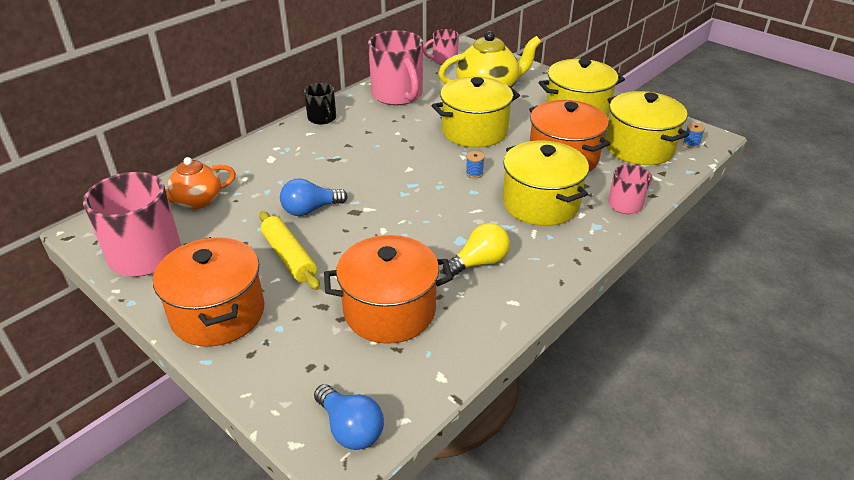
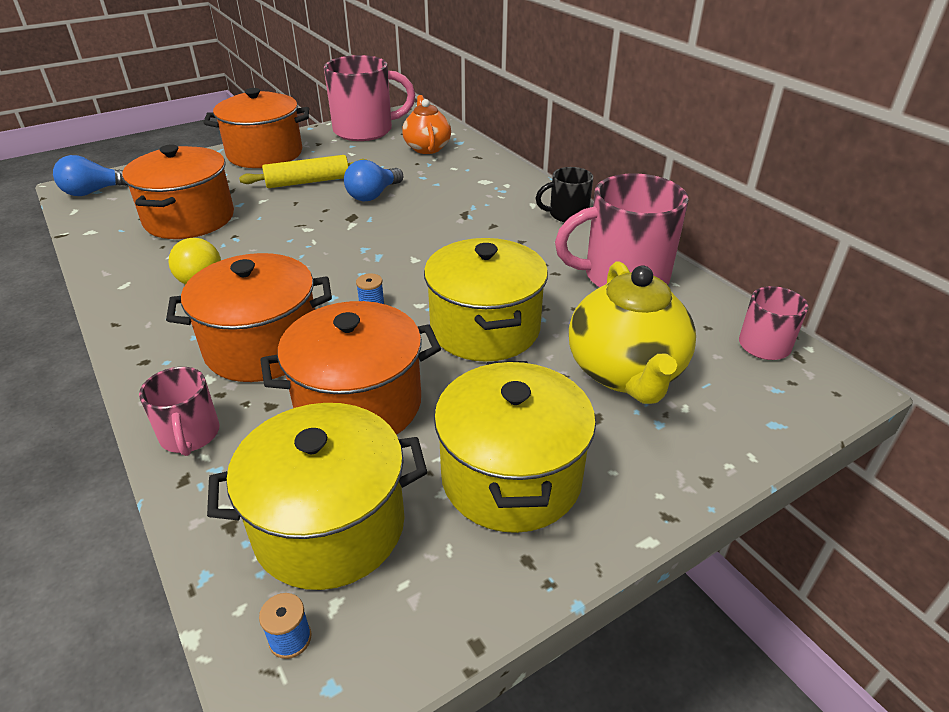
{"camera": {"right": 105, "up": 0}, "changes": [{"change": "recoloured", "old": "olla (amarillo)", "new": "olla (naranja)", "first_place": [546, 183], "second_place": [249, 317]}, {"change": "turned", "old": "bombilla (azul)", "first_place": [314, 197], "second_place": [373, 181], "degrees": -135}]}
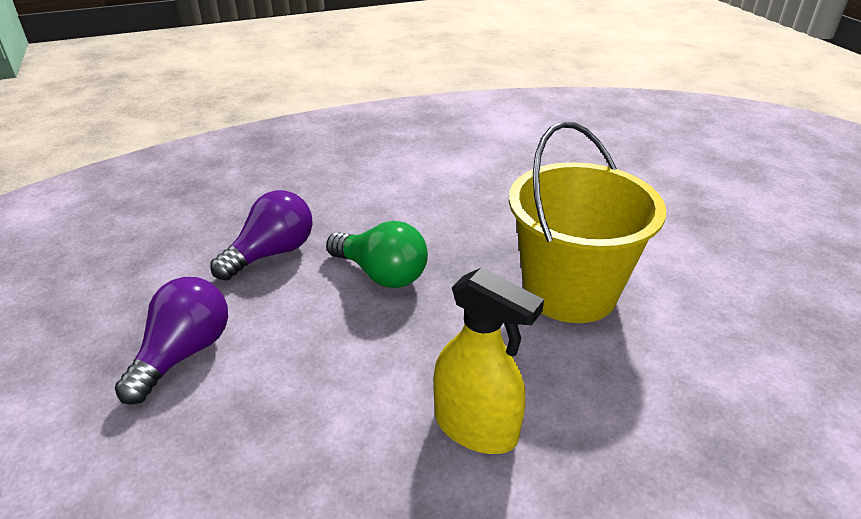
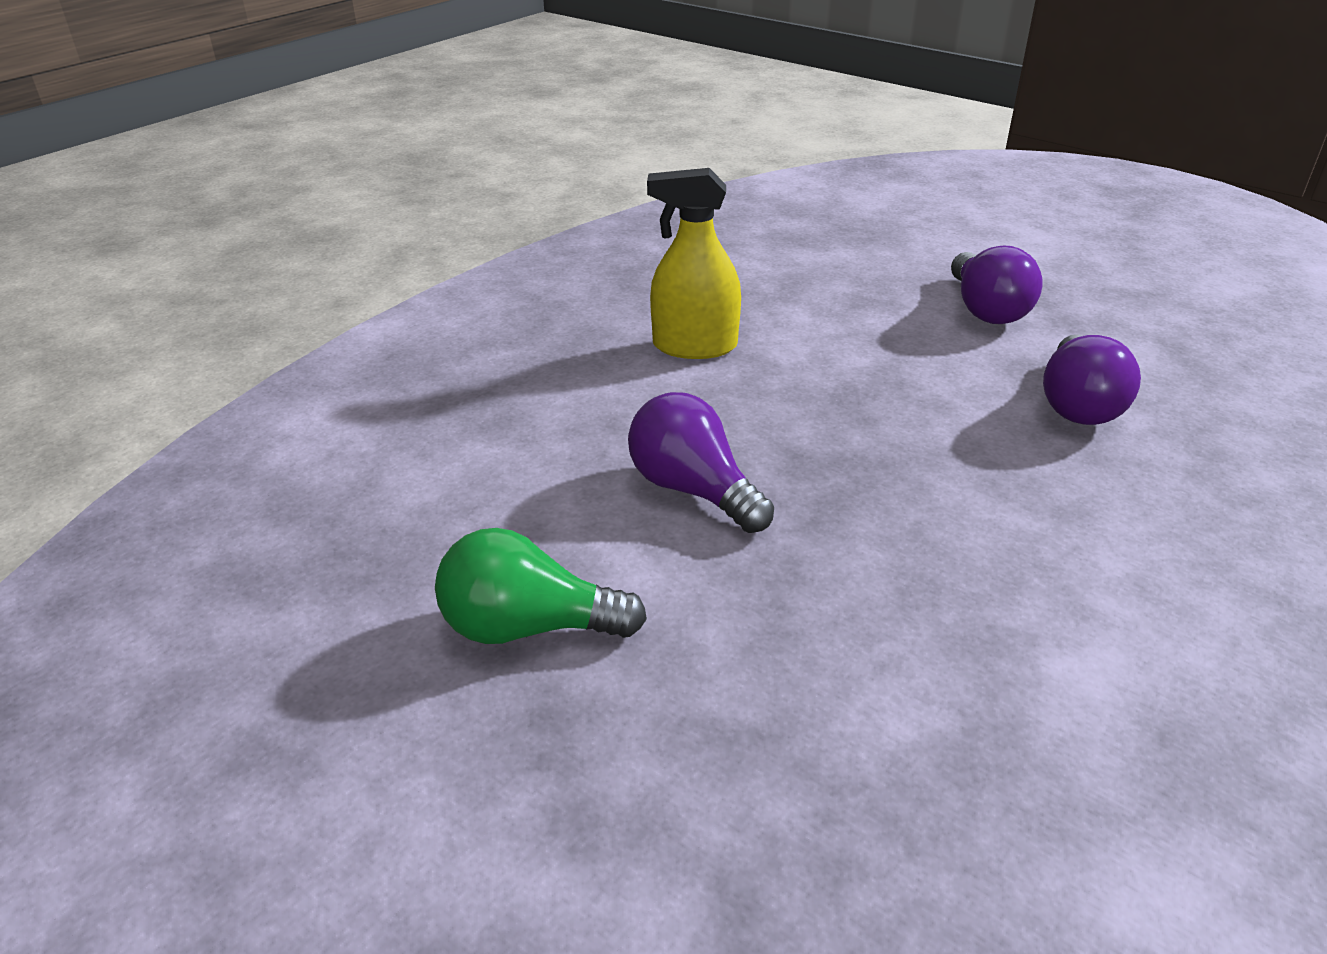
{"camera": {"right": 150, "up": 0}, "changes": [{"change": "moved", "old": "bombilla (verde)", "first_place": [377, 254], "second_place": [541, 586]}, {"change": "replaced", "old": "balde (amarillo)", "new": "bombilla (morado)", "first_place": [587, 222], "second_place": [701, 462]}]}
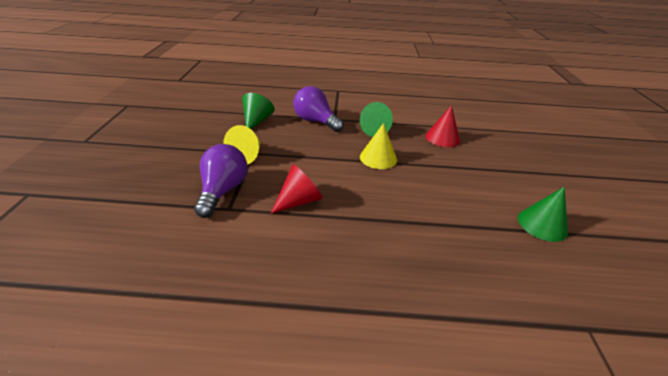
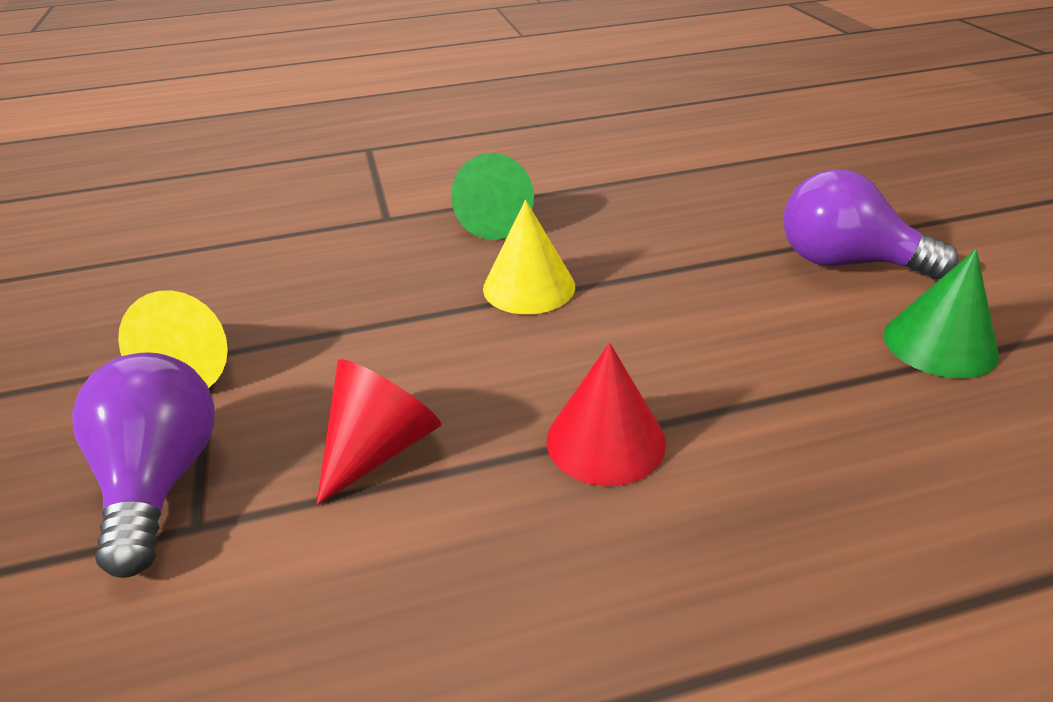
{"camera": {"right": -15, "up": 0}, "changes": [{"change": "moved", "old": "cono (rojo)", "first_place": [442, 126], "second_place": [606, 414]}, {"change": "moved", "old": "bombilla (morado)", "first_place": [318, 109], "second_place": [871, 224]}, {"change": "removed", "old": "cono (verde)", "first_place": [258, 111]}]}
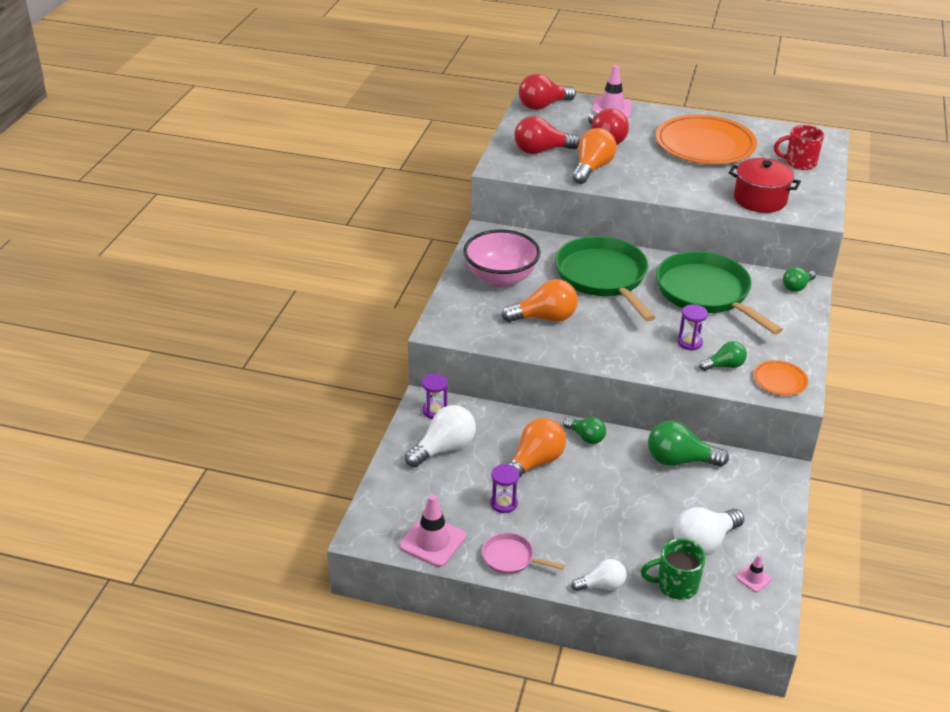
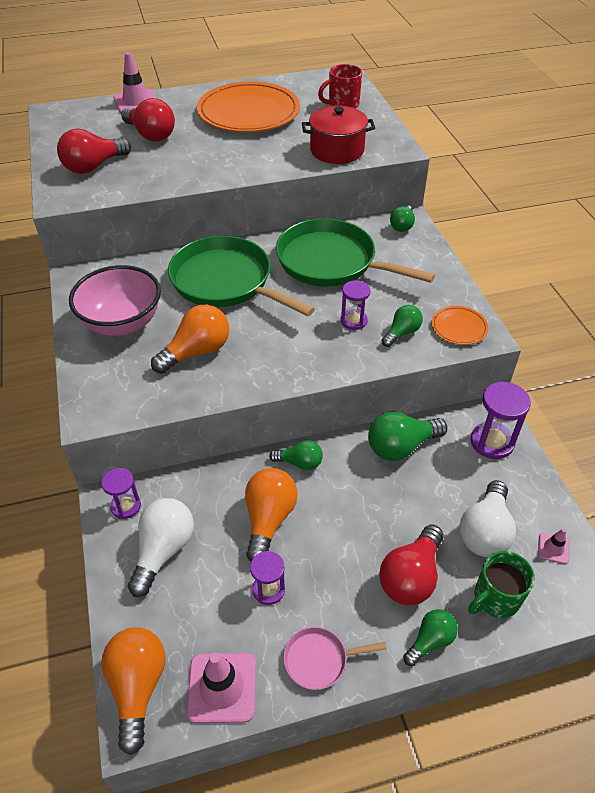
{"camera": {"right": -30, "up": 10}, "changes": [{"change": "moved", "old": "bombilla (naranja)", "first_place": [594, 156], "second_place": [133, 691]}, {"change": "moved", "old": "bombilla (rojo)", "first_place": [547, 92], "second_place": [411, 565]}, {"change": "recoloured", "old": "bombilla (blanco)", "new": "bombilla (verde)", "first_place": [599, 575], "second_place": [430, 637]}, {"change": "added", "new": "reloj de arena (morado)", "second_place": [501, 420]}]}
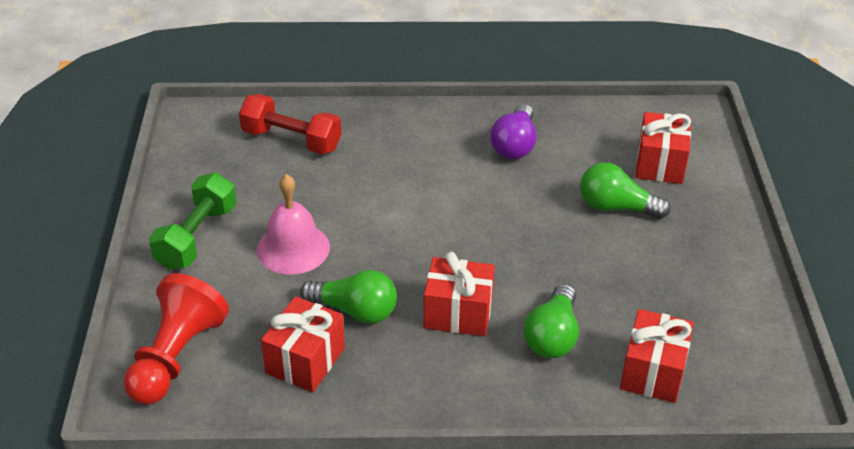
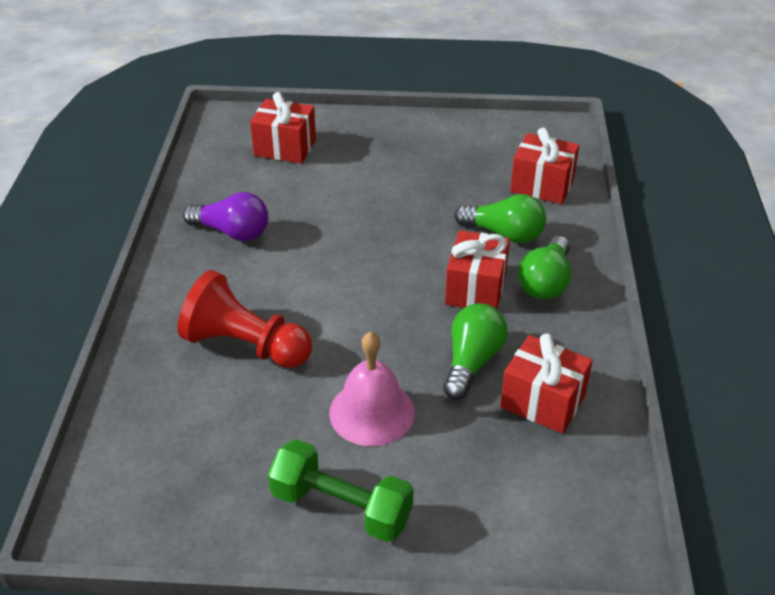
{"camera": {"right": -85, "up": 0}, "changes": [{"change": "moved", "old": "peón (rojo)", "first_place": [176, 338], "second_place": [245, 319]}, {"change": "moved", "old": "bombilla (verde)", "first_place": [625, 190], "second_place": [544, 268]}, {"change": "removed", "old": "mancuerna (rojo)", "first_place": [290, 124]}]}
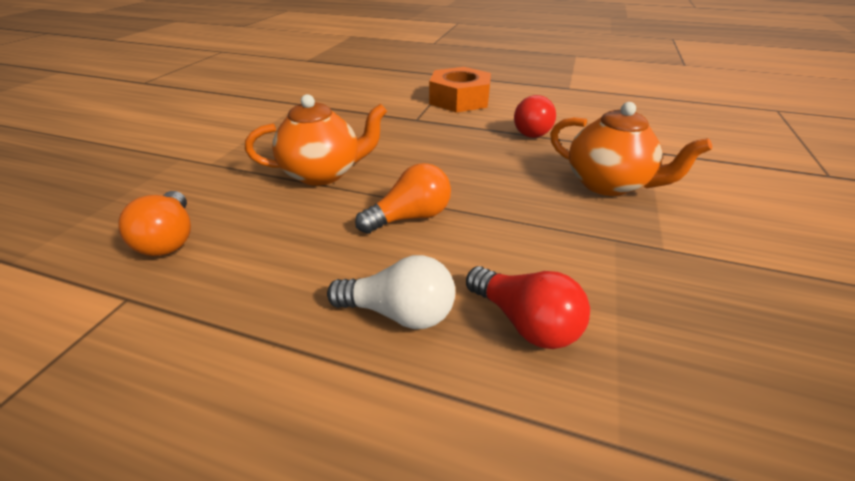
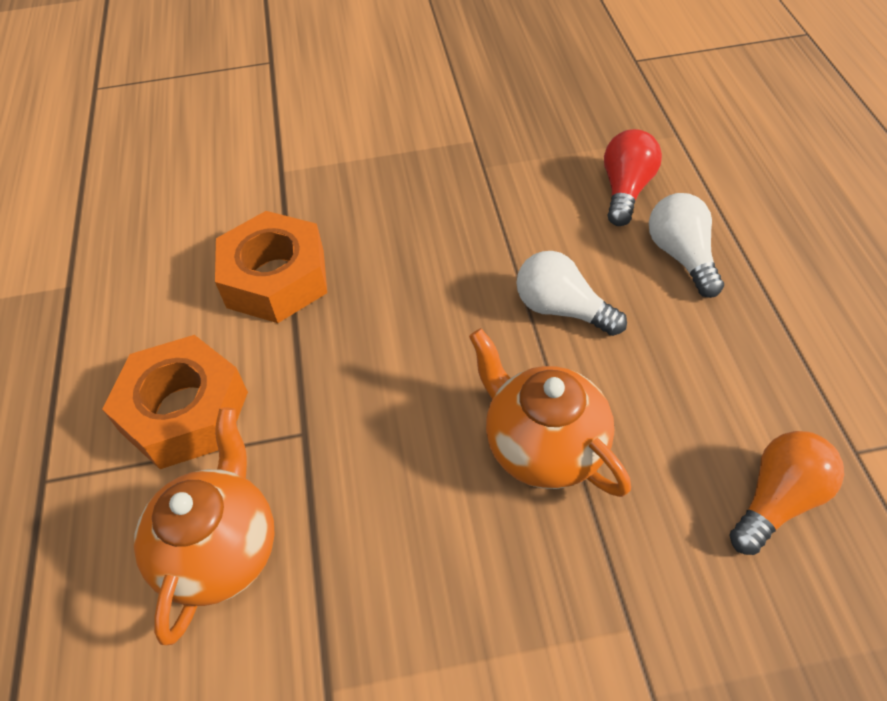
{"camera": {"right": -115, "up": 15}, "changes": [{"change": "moved", "old": "tetera (naranja)", "first_place": [631, 149], "second_place": [204, 526]}, {"change": "replaced", "old": "bombilla (rojo)", "new": "tuerca (naranja)", "first_place": [535, 116], "second_place": [271, 267]}, {"change": "recoloured", "old": "bombilla (naranja)", "new": "bombilla (blanco)", "first_place": [403, 198], "second_place": [572, 293]}]}
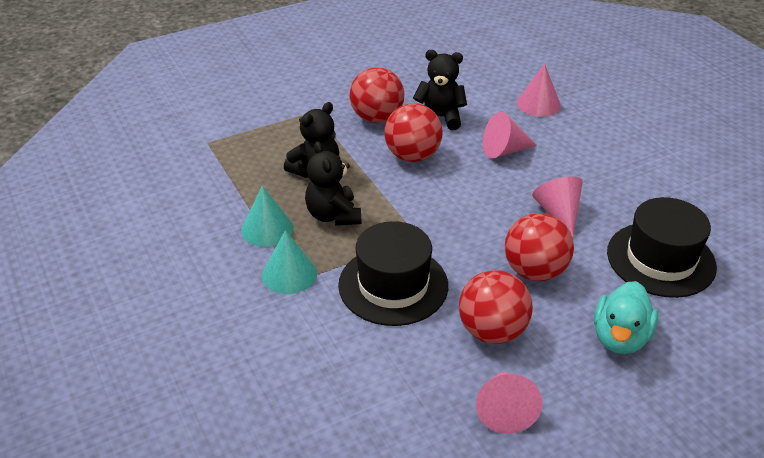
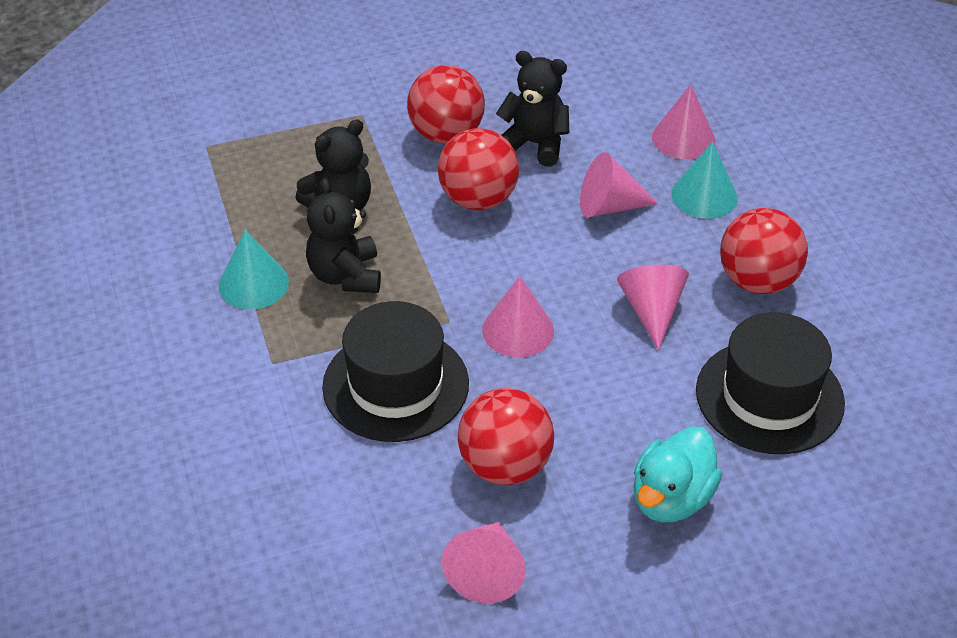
{"camera": {"right": 10, "up": 5}, "changes": [{"change": "added", "new": "cono (rosa)", "second_place": [518, 316]}, {"change": "moved", "old": "cono (turquesa)", "first_place": [289, 262], "second_place": [704, 180]}, {"change": "moved", "old": "pelota (rojo)", "first_place": [539, 247], "second_place": [764, 251]}]}
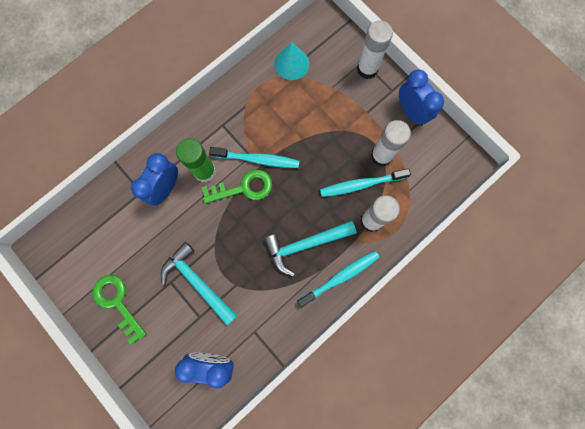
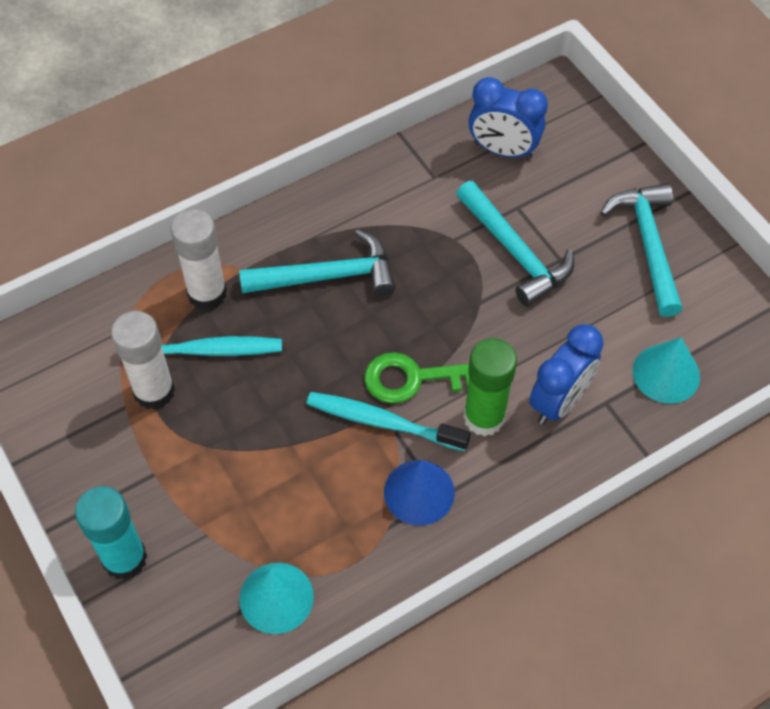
{"camera": {"right": -170, "up": -20}, "changes": [{"change": "recoloured", "old": "barra de pegamento (blanco)", "new": "barra de pegamento (turquesa)", "first_place": [375, 49], "second_place": [111, 533]}, {"change": "added", "new": "cono (azul)", "second_place": [419, 492]}, {"change": "replaced", "old": "llave (verde)", "new": "martillo (turquesa)", "first_place": [119, 310], "second_place": [641, 250]}, {"change": "added", "new": "cono (turquesa)", "second_place": [666, 370]}, {"change": "removed", "old": "cepillo de dientes (turquesa)", "first_place": [338, 279]}, {"change": "removed", "old": "despertador (azul)", "first_place": [421, 98]}]}
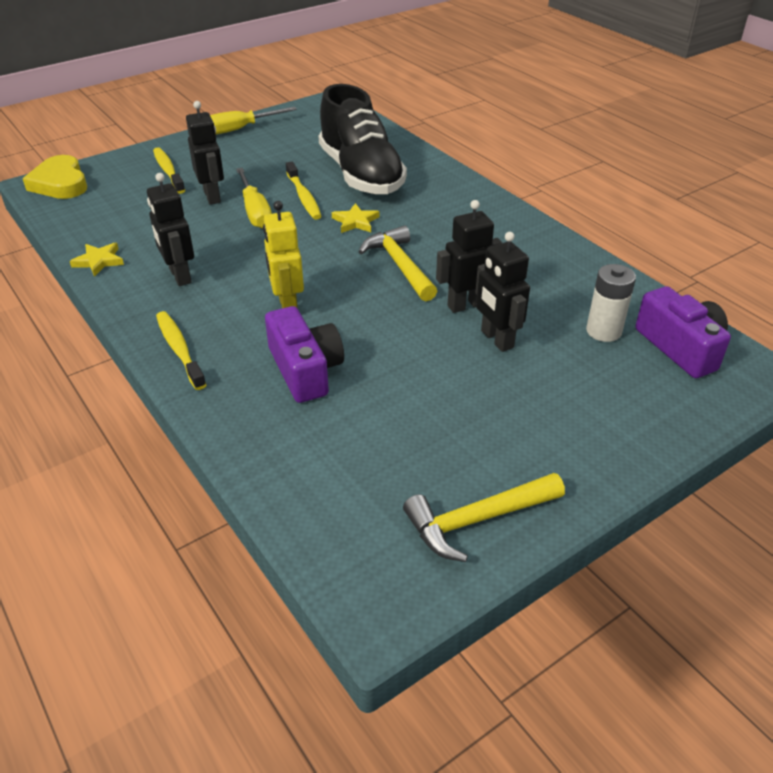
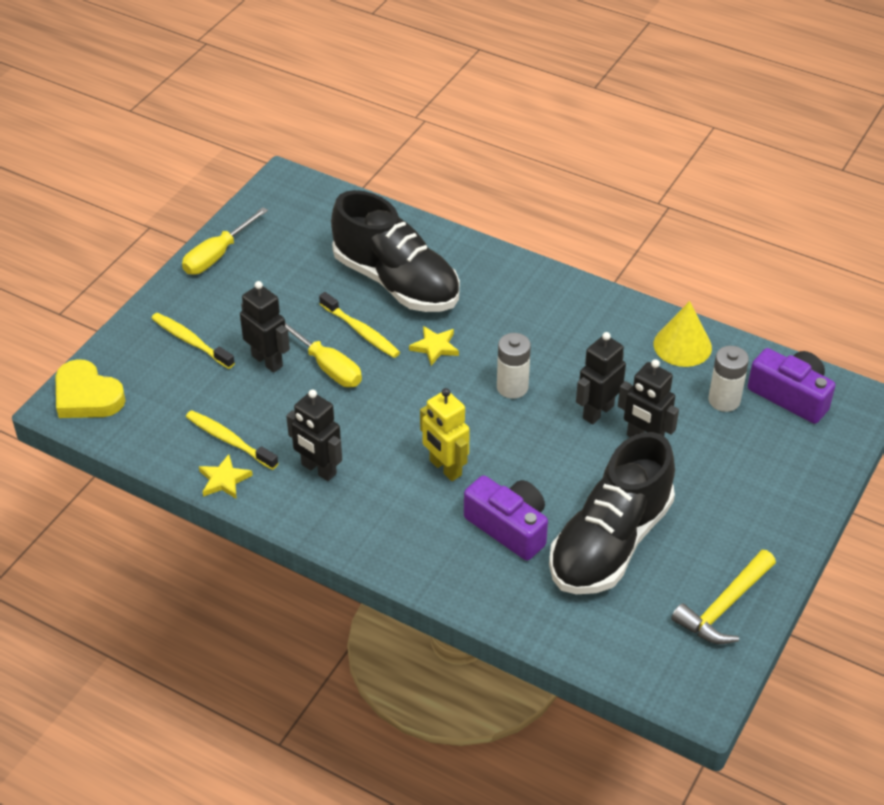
{"camera": {"right": -25, "up": 5}, "changes": [{"change": "moved", "old": "cepillo de dientes (amarillo)", "first_place": [181, 350], "second_place": [232, 440]}, {"change": "replaced", "old": "martillo (amarillo)", "new": "pila (blanco)", "first_place": [397, 263], "second_place": [514, 366]}, {"change": "added", "new": "zapato (negro)", "second_place": [612, 513]}, {"change": "added", "new": "cono (amarillo)", "second_place": [683, 334]}]}
